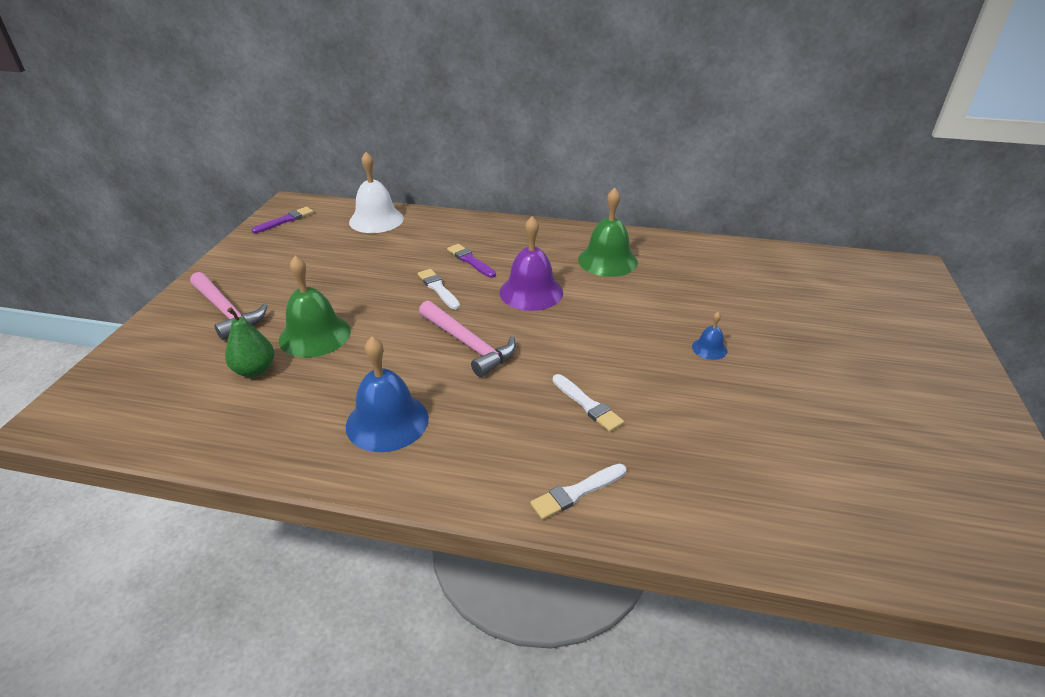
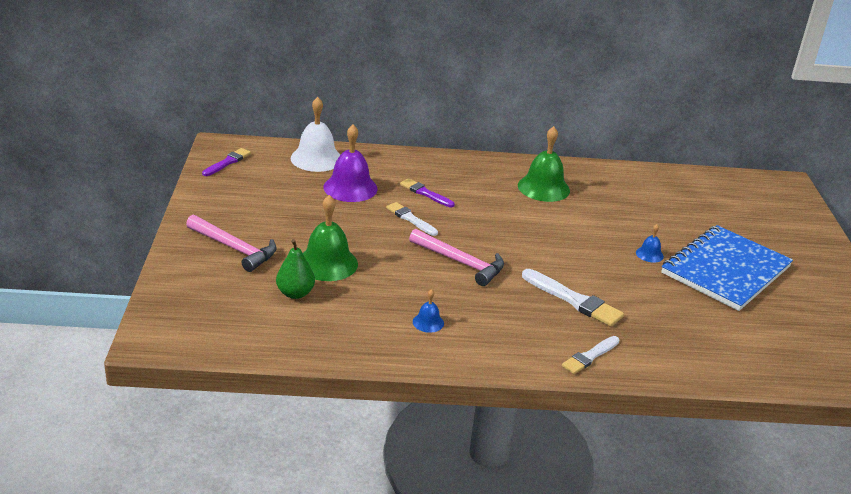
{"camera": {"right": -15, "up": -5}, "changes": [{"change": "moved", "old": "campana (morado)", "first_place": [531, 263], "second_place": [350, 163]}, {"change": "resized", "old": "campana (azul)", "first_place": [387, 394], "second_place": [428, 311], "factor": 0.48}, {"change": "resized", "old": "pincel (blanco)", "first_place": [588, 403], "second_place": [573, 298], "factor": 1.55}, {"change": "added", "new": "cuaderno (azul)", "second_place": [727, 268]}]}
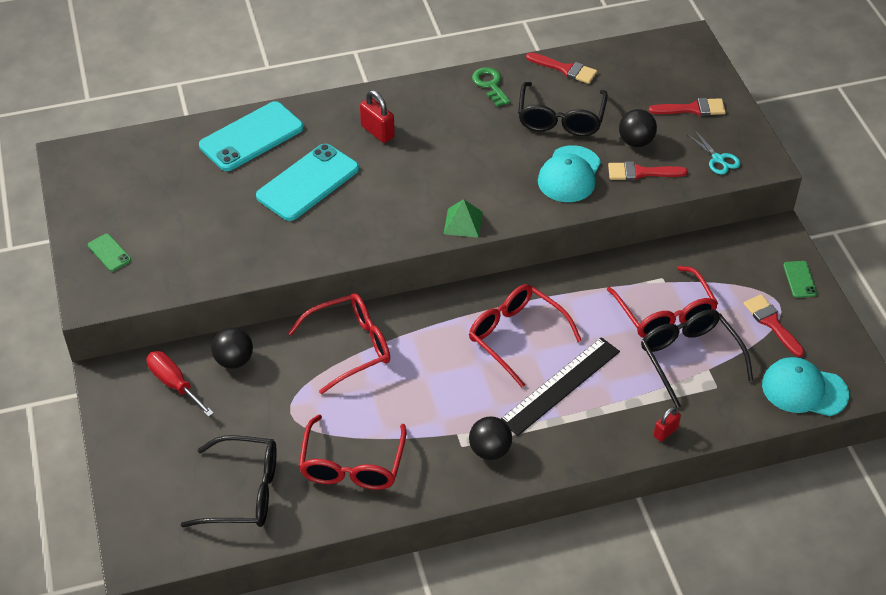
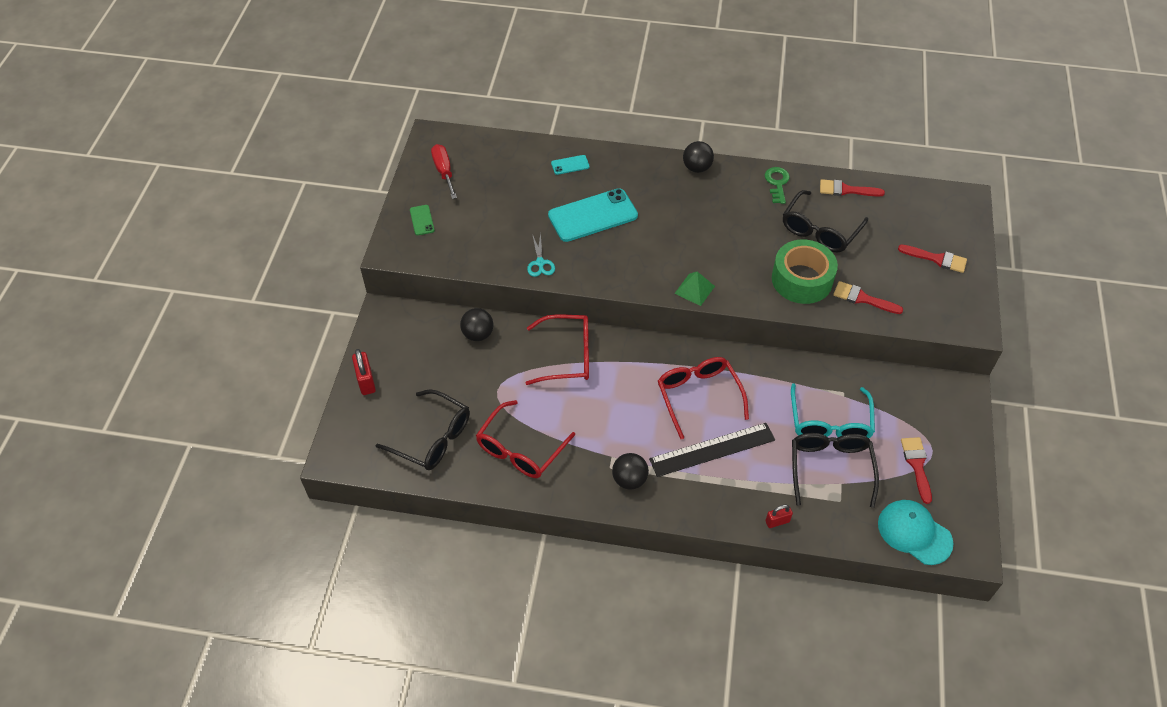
{"camera": {"right": 25, "up": 5}, "changes": [{"change": "moved", "old": "candado (rojo)", "first_place": [377, 116], "second_place": [364, 372]}, {"change": "moved", "old": "destornillador (rojo)", "first_place": [180, 384], "second_place": [444, 171]}, {"change": "moved", "old": "tijeras (turquesa)", "first_place": [713, 152], "second_place": [541, 255]}, {"change": "resized", "old": "móvil (turquesa)", "first_place": [251, 136], "second_place": [570, 165], "factor": 0.45}, {"change": "moved", "old": "pelota (negro)", "first_place": [638, 128], "second_place": [698, 157]}, {"change": "replaced", "old": "gorra (turquesa)", "new": "cinta adhesiva (verde)", "first_place": [569, 173], "second_place": [805, 272]}, {"change": "recoloured", "old": "gafas (rojo)", "new": "gafas (turquesa)", "first_place": [662, 302], "second_place": [833, 410]}, {"change": "turned", "old": "pincel (rojo)", "first_place": [561, 68], "second_place": [852, 188], "degrees": 135}, {"change": "removed", "old": "móvil (verde)", "first_place": [800, 279]}]}
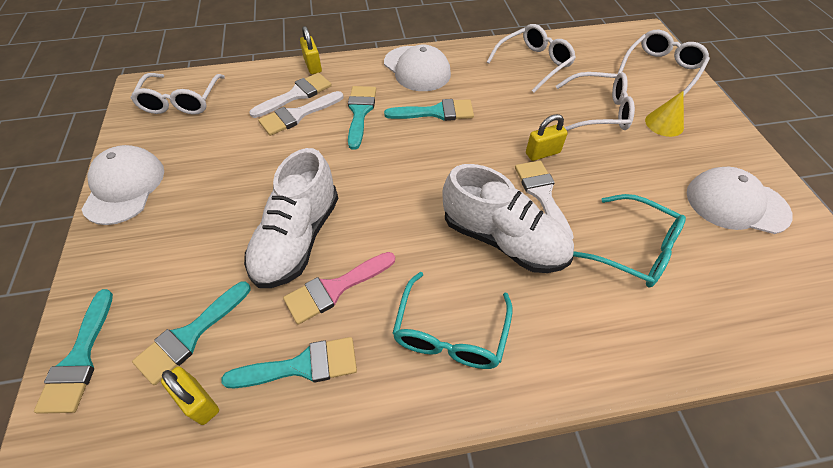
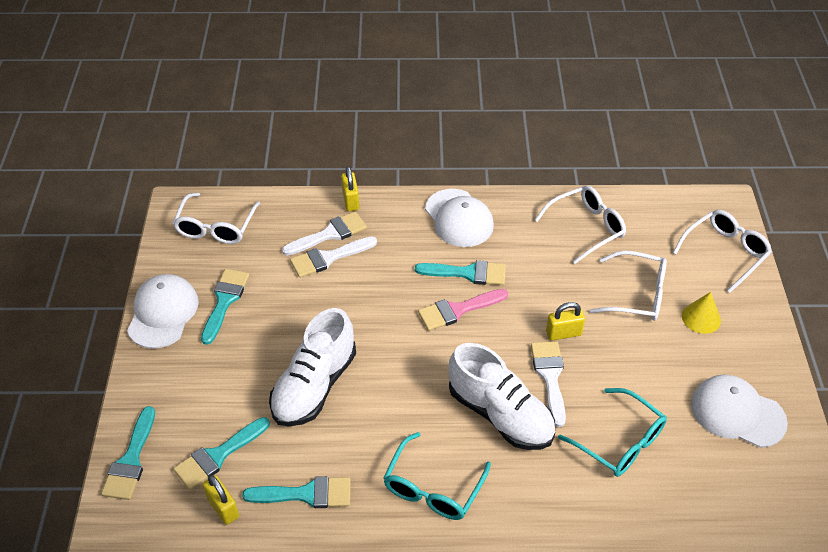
{"camera": {"right": 10, "up": -5}, "changes": [{"change": "moved", "old": "pincel (turquesa)", "first_place": [362, 118], "second_place": [225, 307]}, {"change": "moved", "old": "pincel (rosa)", "first_place": [339, 288], "second_place": [463, 310]}]}
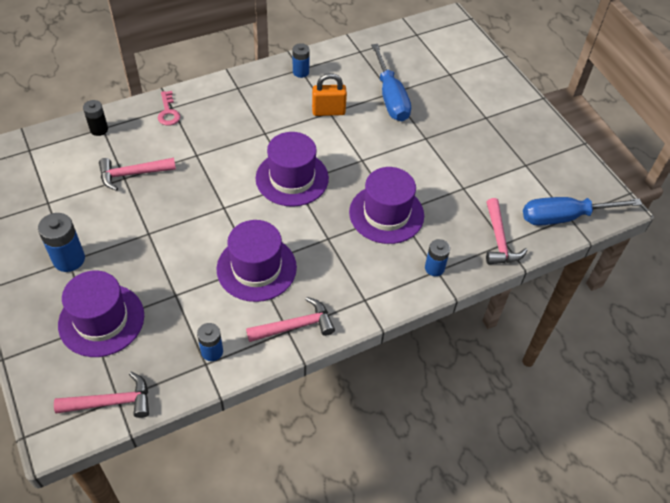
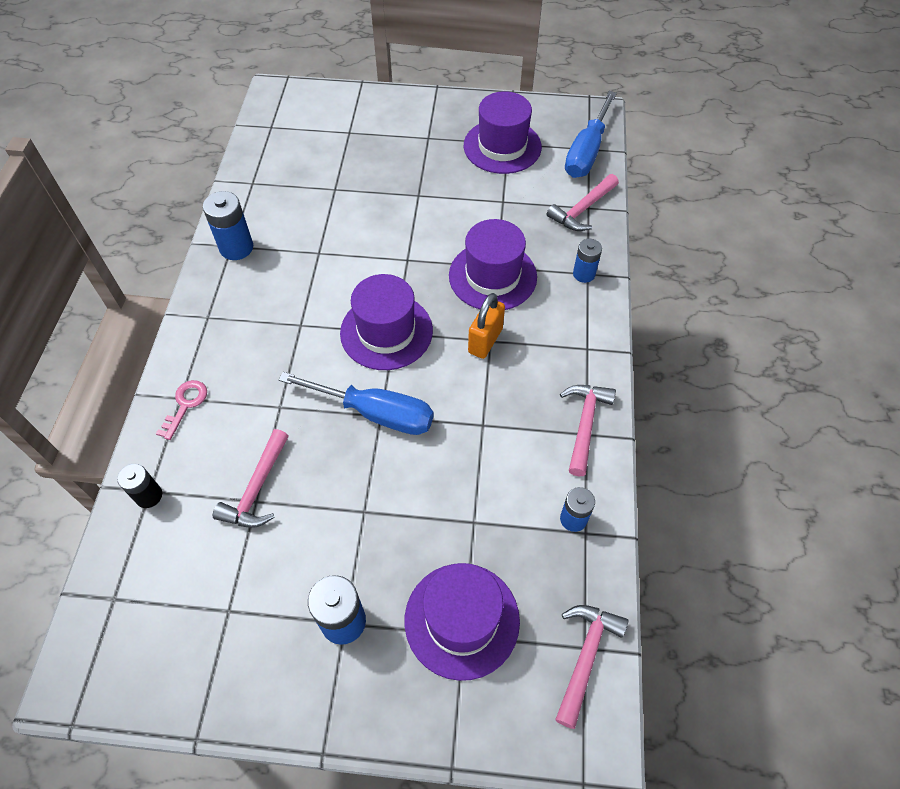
{"camera": {"right": -55, "up": 5}, "changes": [{"change": "turned", "old": "llave (rosa)", "first_place": [169, 108], "second_place": [181, 410], "degrees": -90}, {"change": "resized", "old": "pila (azul)", "first_place": [301, 60], "second_place": [228, 225], "factor": 1.55}, {"change": "moved", "old": "destornillador (azul)", "first_place": [391, 82], "second_place": [356, 403]}, {"change": "moved", "old": "sombrero (morado)", "first_place": [257, 261], "second_place": [503, 132]}, {"change": "moved", "old": "candado (naranja)", "first_place": [329, 94], "second_place": [486, 326]}, {"change": "turned", "old": "martillo (rosa)", "first_place": [507, 231], "second_place": [583, 202], "degrees": 105}]}
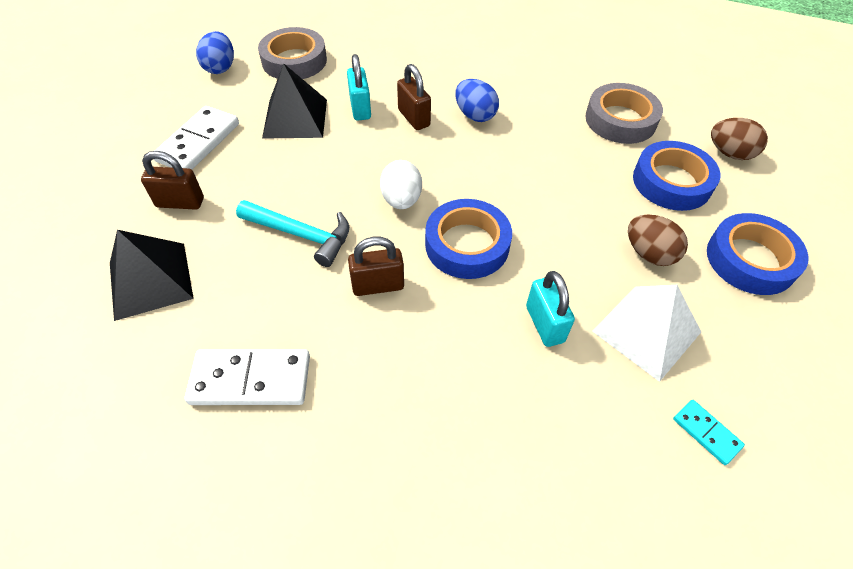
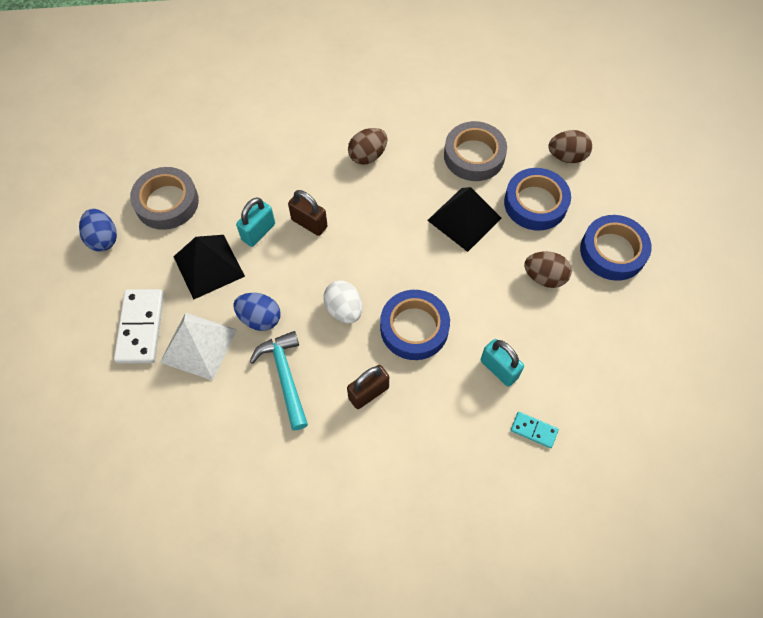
{"camera": {"right": -25, "up": 10}, "changes": [{"change": "moved", "old": "pirámide (blanco)", "first_place": [646, 333], "second_place": [198, 346]}, {"change": "moved", "old": "huevo (azul)", "first_place": [477, 100], "second_place": [256, 312]}, {"change": "turned", "old": "candado (turquesa)", "first_place": [359, 87], "second_place": [255, 222], "degrees": 75}, {"change": "turned", "old": "martillo (turquesa)", "first_place": [292, 233], "second_place": [279, 380], "degrees": -105}, {"change": "added", "new": "huevo (marrón)", "second_place": [367, 146]}, {"change": "moved", "old": "pirámide (negro)", "first_place": [152, 275], "second_place": [464, 219]}, {"change": "moved", "old": "ficha de dominó (turquesa)", "first_place": [709, 432], "second_place": [535, 430]}, {"change": "removed", "old": "candado (marrón)", "first_place": [172, 180]}, {"change": "removed", "old": "ficha de dominó (blanco)", "first_place": [247, 377]}]}
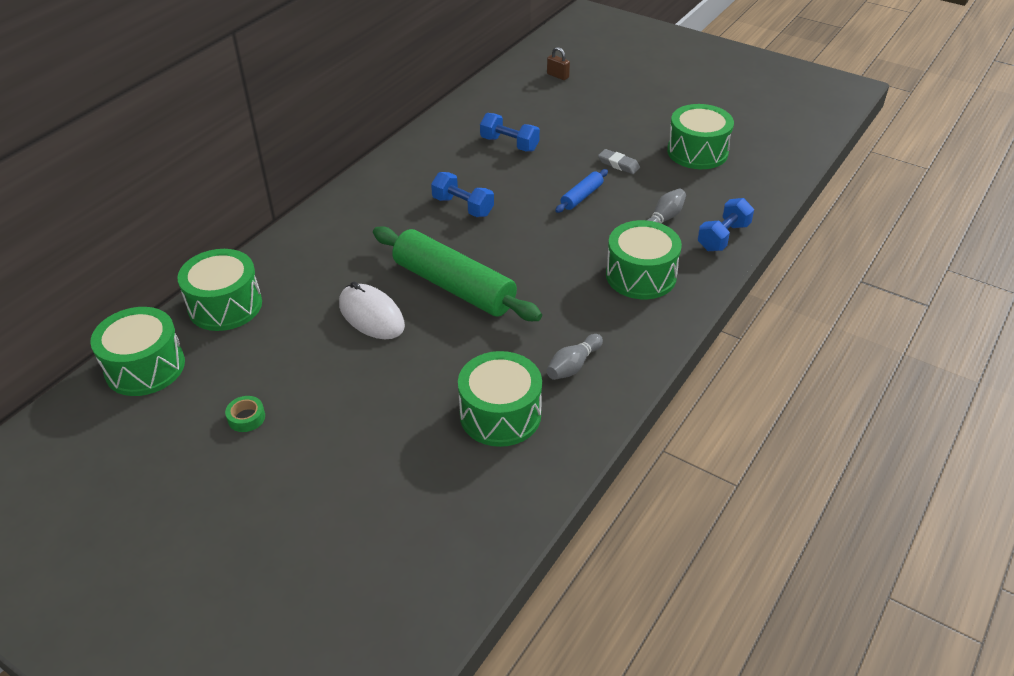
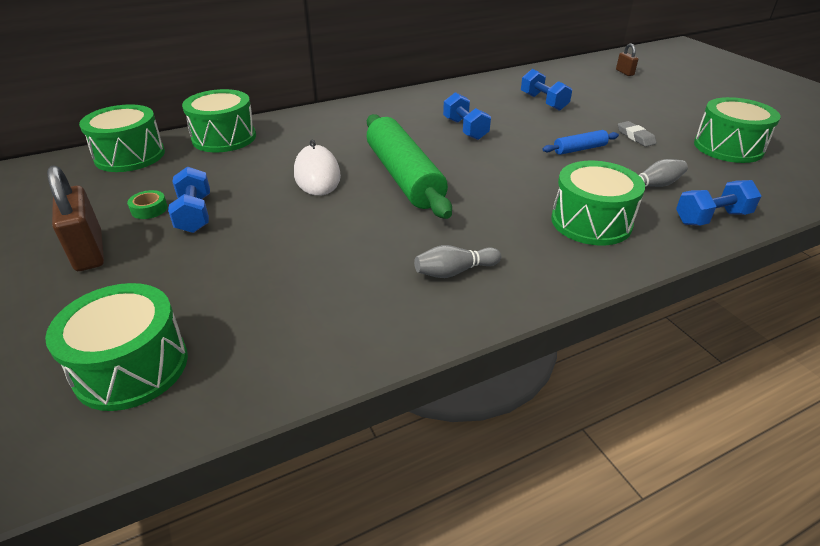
{"camera": {"right": 30, "up": -5}, "changes": [{"change": "moved", "old": "tambor (verde)", "first_place": [500, 399], "second_place": [116, 347]}, {"change": "added", "new": "candado (marrón)", "second_place": [75, 218]}, {"change": "added", "new": "mancuerna (azul)", "second_place": [189, 199]}]}
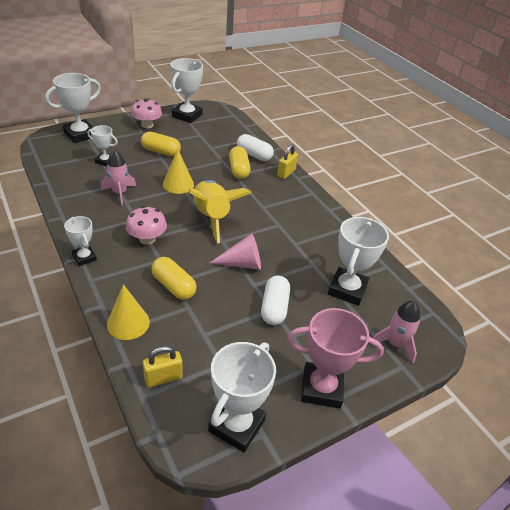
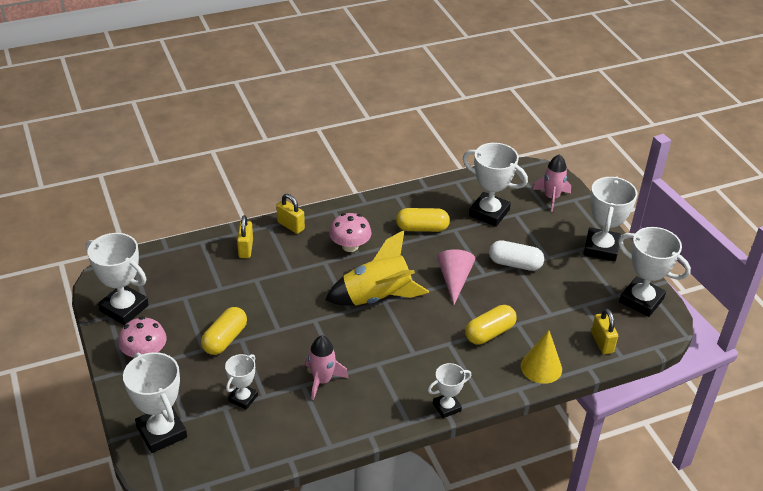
{"camera": {"right": -80, "up": 0}, "changes": [{"change": "replaced", "old": "cápsula (blanco)", "new": "candado (amarillo)", "first_place": [255, 147], "second_place": [245, 236]}, {"change": "moved", "old": "seta (rosa)", "first_place": [146, 225], "second_place": [350, 232]}, {"change": "moved", "old": "cápsula (amarillo)", "first_place": [240, 162], "second_place": [423, 220]}, {"change": "recoloured", "old": "trofeo (rosa)", "new": "trofeo (blanco)", "first_place": [335, 358], "second_place": [610, 219]}, {"change": "removed", "old": "cono (amarillo)", "first_place": [178, 171]}]}
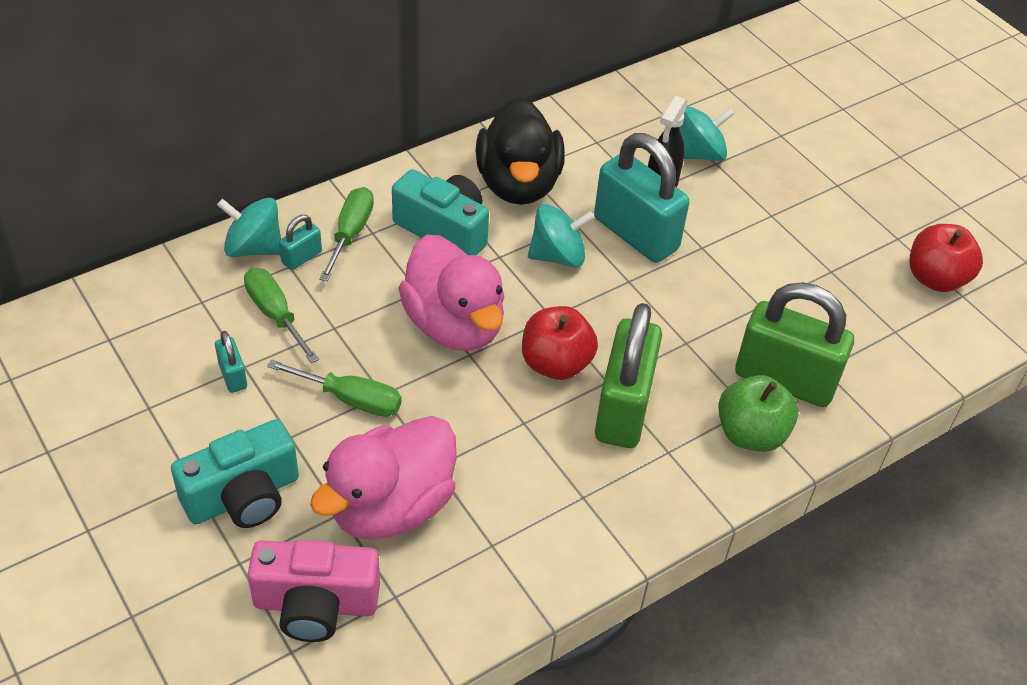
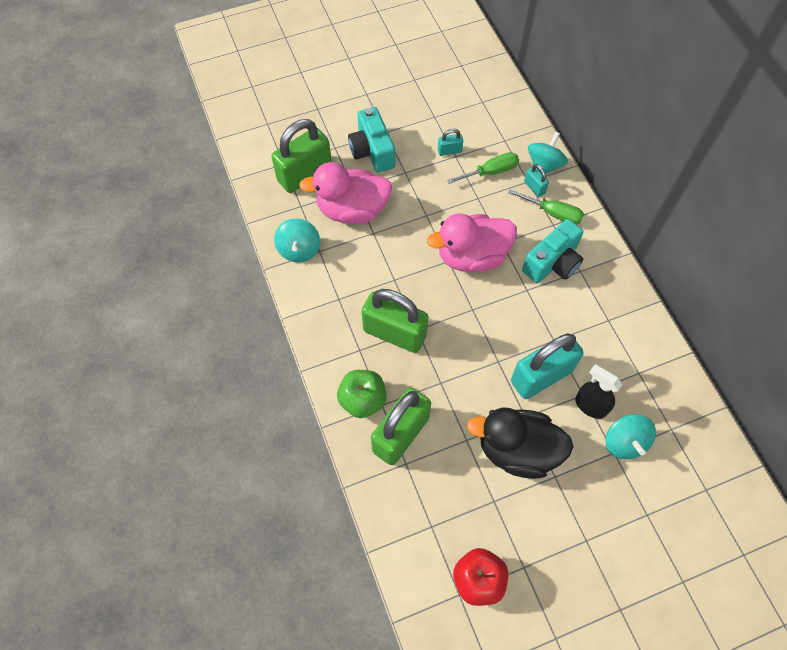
{"camera": {"right": 105, "up": 15}, "changes": [{"change": "replaced", "old": "cámara (rosa)", "new": "candado (verde)", "first_place": [313, 591], "second_place": [302, 156]}, {"change": "moved", "old": "peonza (turquesa)", "first_place": [561, 235], "second_place": [297, 240]}, {"change": "turned", "old": "pato (rosa)", "first_place": [383, 478], "second_place": [345, 193], "degrees": -60}, {"change": "moved", "old": "pato (negro)", "first_place": [520, 151], "second_place": [520, 443]}, {"change": "removed", "old": "destornillador (verde)", "first_place": [334, 388]}, {"change": "removed", "old": "manzana (rojo)", "first_place": [560, 343]}]}
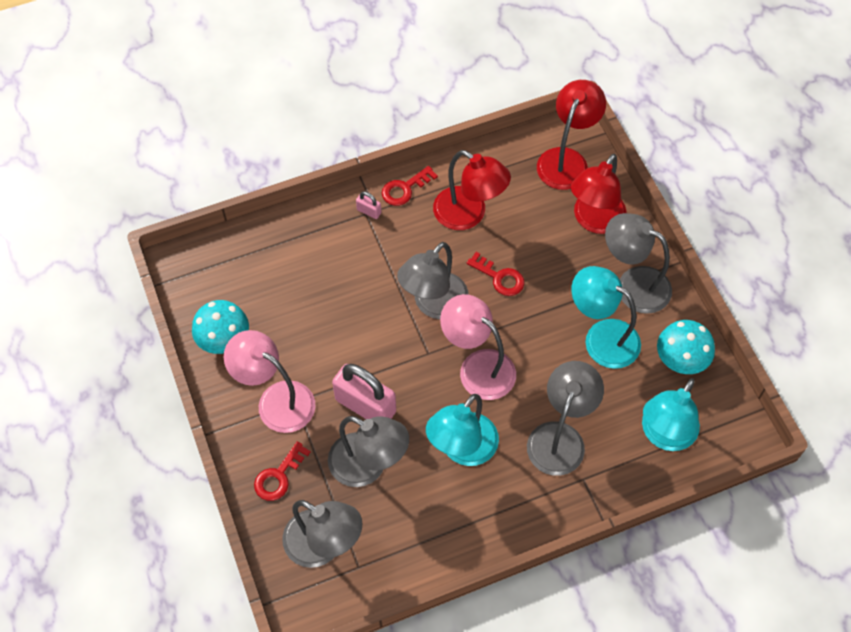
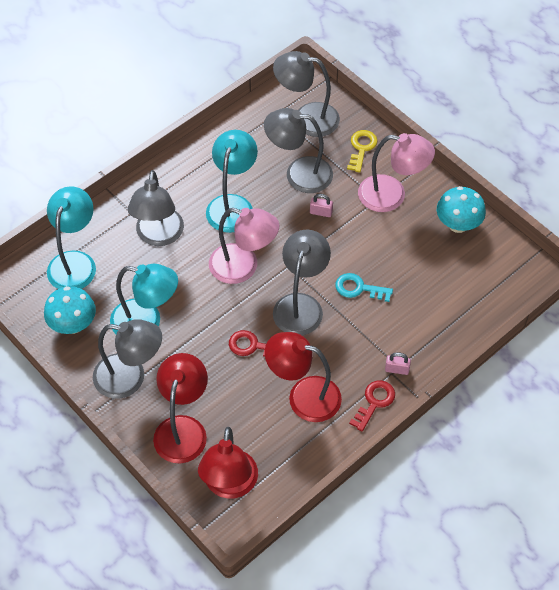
{"camera": {"right": 160, "up": -5}, "changes": [{"change": "resized", "old": "candado (rosa)", "first_place": [364, 391], "second_place": [321, 205], "factor": 0.43}, {"change": "added", "new": "llave (turquesa)", "second_place": [364, 287]}, {"change": "recoloured", "old": "llave (rojo)", "new": "llave (amarillo)", "first_place": [282, 471], "second_place": [362, 151]}]}
